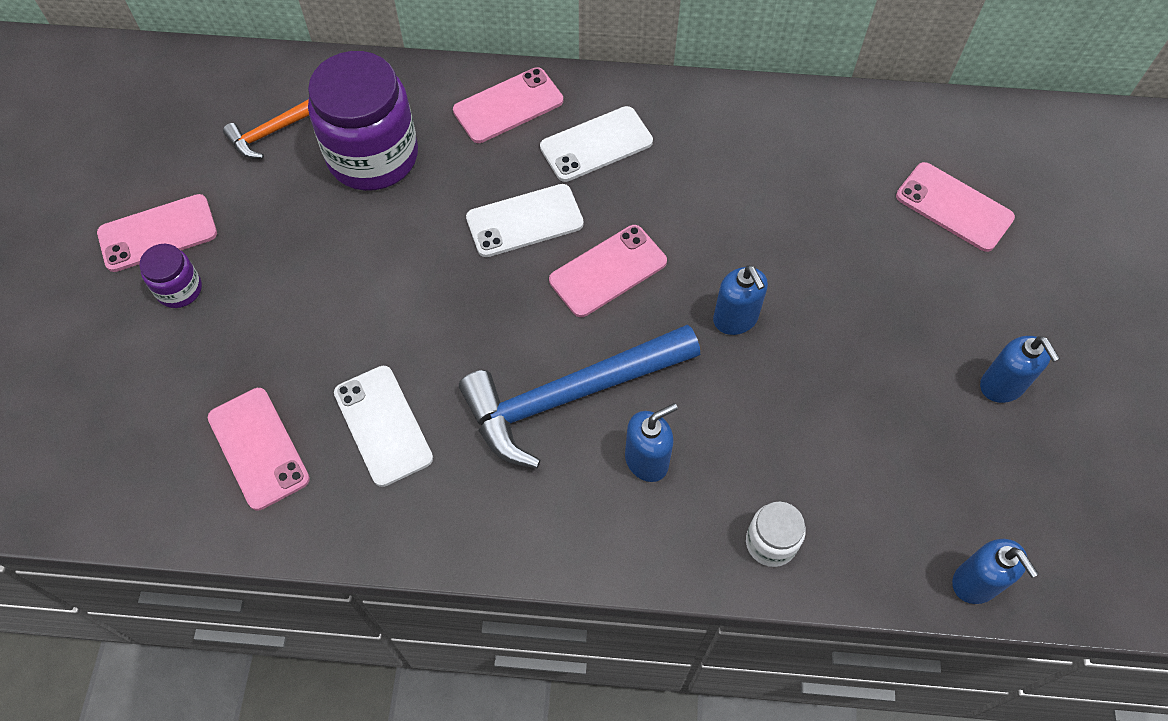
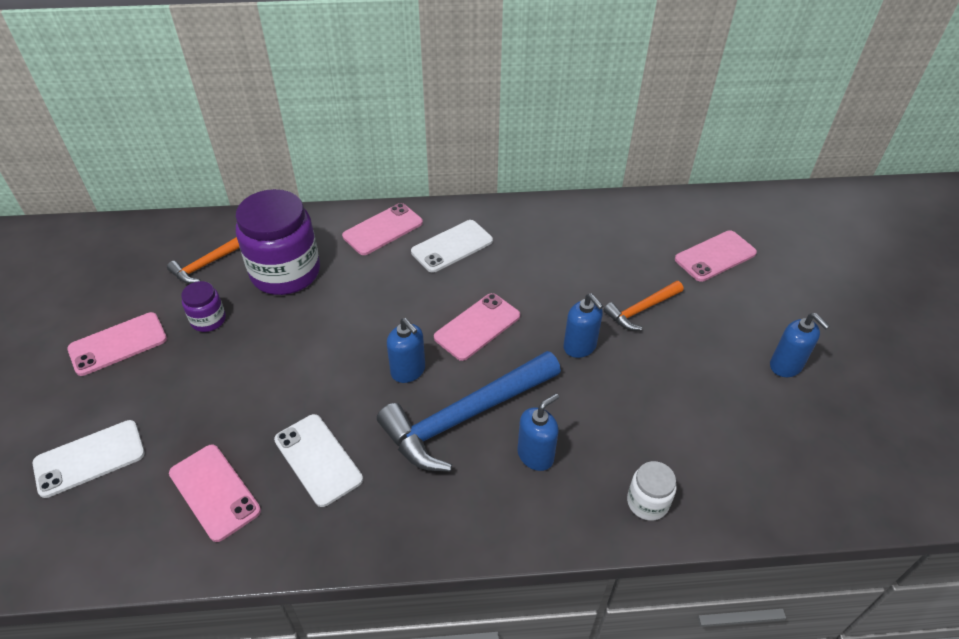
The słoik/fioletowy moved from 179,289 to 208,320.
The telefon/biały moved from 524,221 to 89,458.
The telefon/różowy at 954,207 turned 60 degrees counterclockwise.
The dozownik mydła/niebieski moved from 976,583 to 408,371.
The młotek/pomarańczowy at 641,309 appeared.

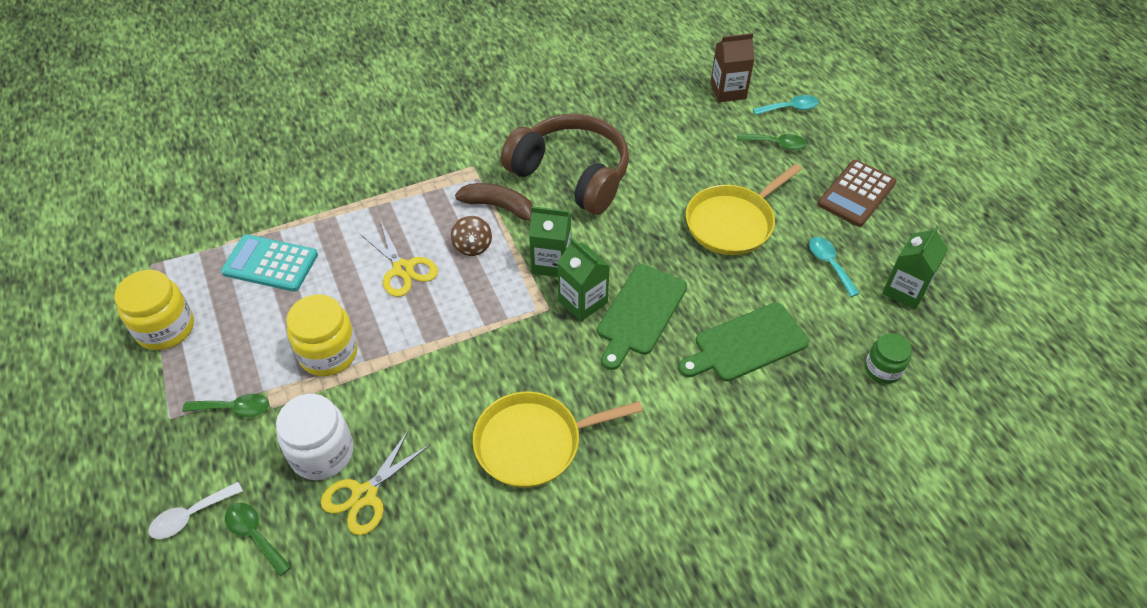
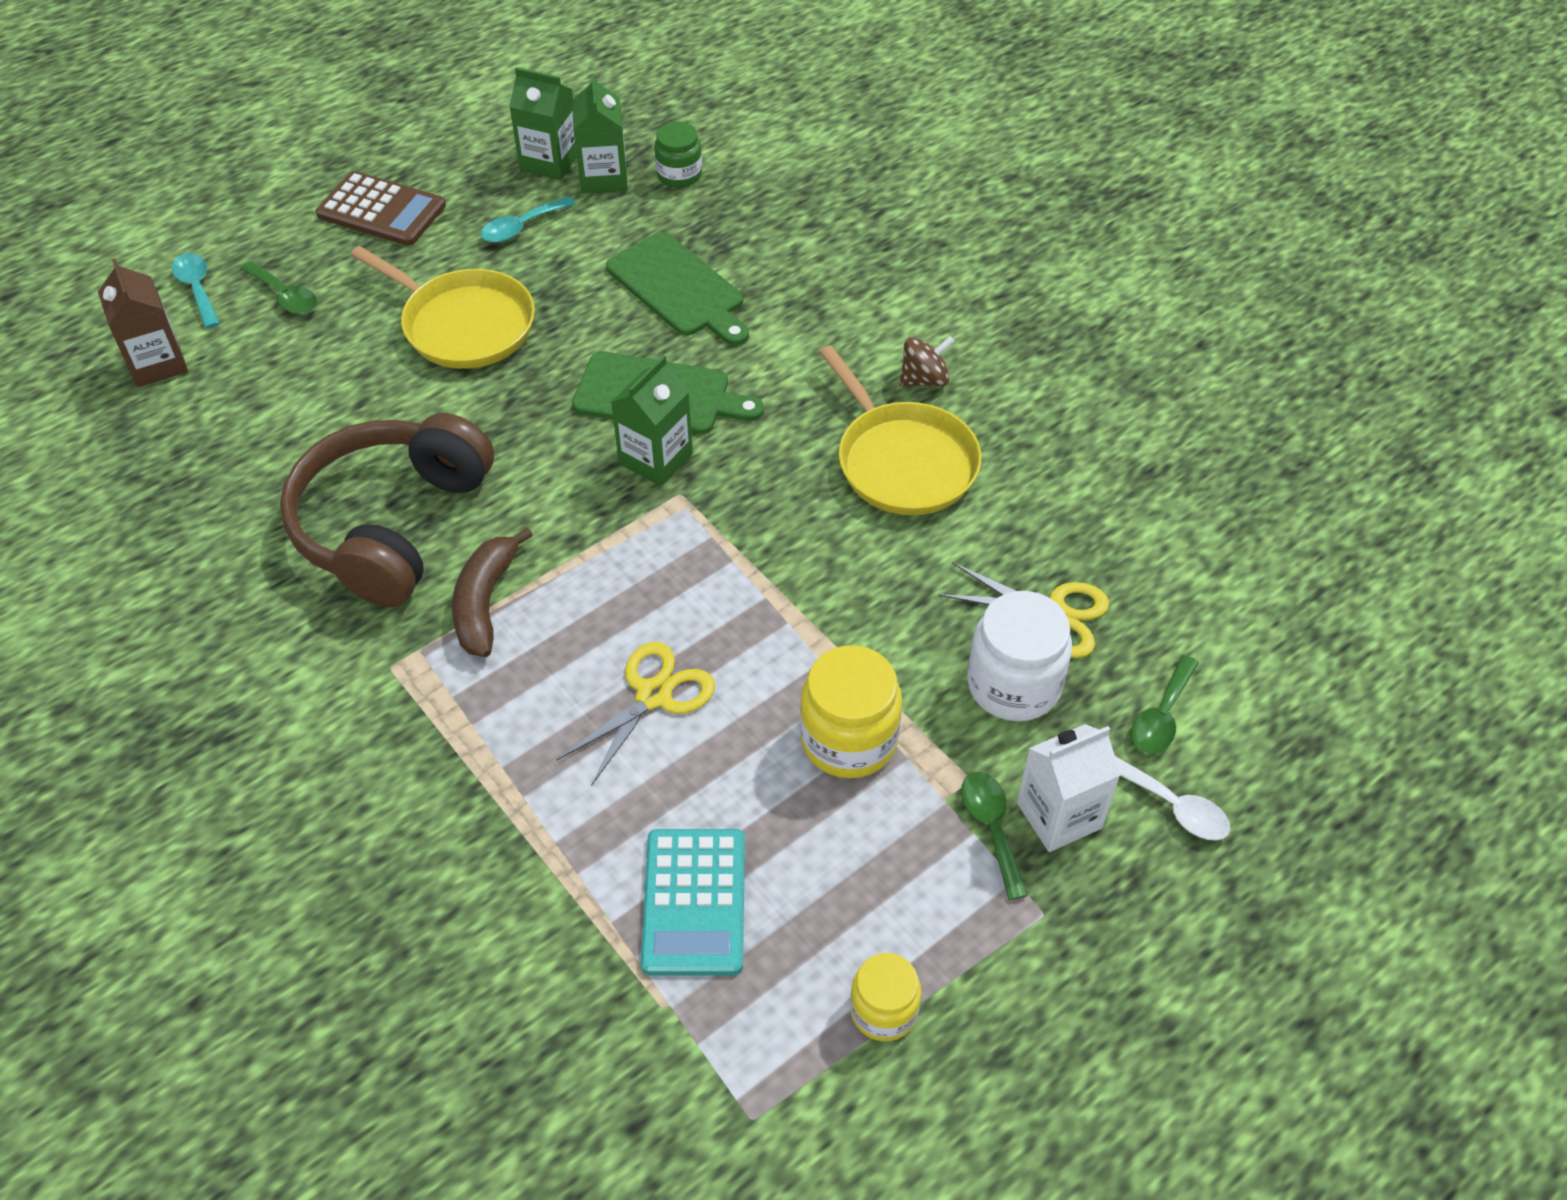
The słoik/żółty at 165,328 changed to 0.62 times the size.
The bączek/brązowy moved from 472,246 to 924,379.
The karton mleka/zielony moved from 551,262 to 603,177.
The łyżka/zielony at 776,144 turned 135 degrees clockwise.
The karton mleka/biały at 1059,815 appeared.

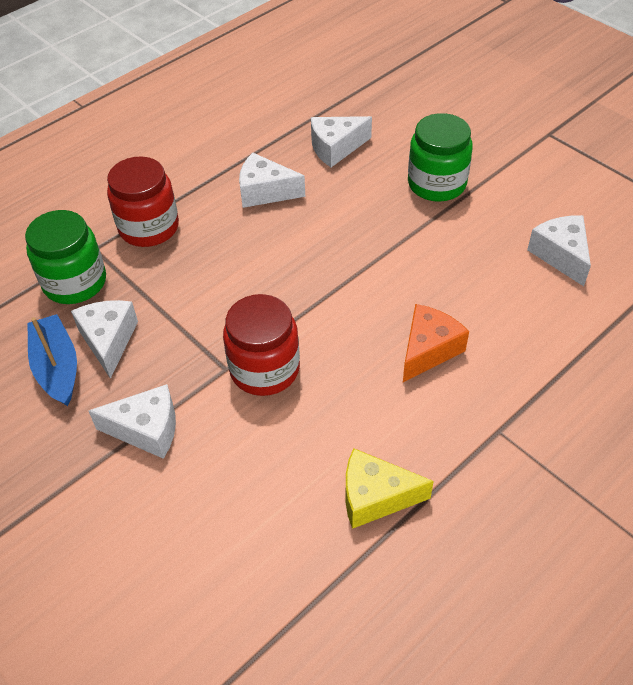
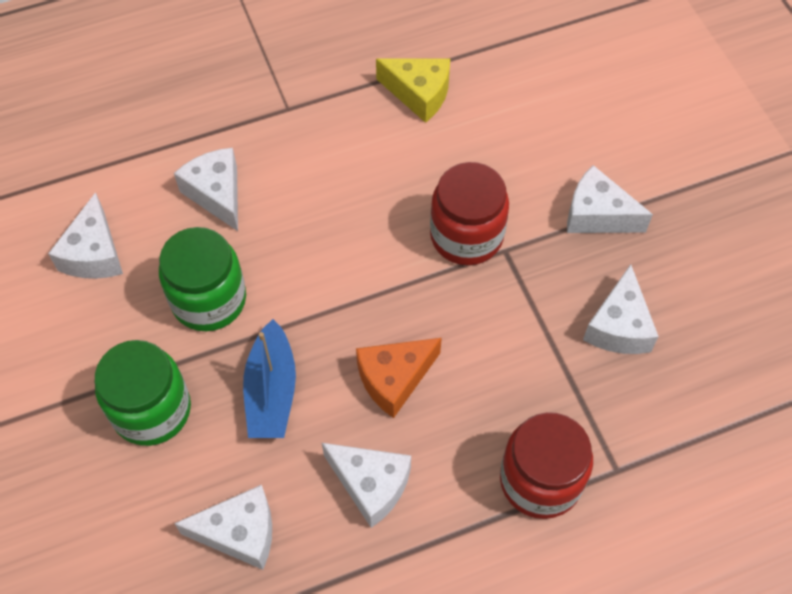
The słoik/zielony moved from 75,282 to 209,300.
The łódka/niebieski moved from 57,367 to 271,391.
The ser/pomarańczowy moved from 428,350 to 394,379.
The ser/biały at 217,194 appeared.

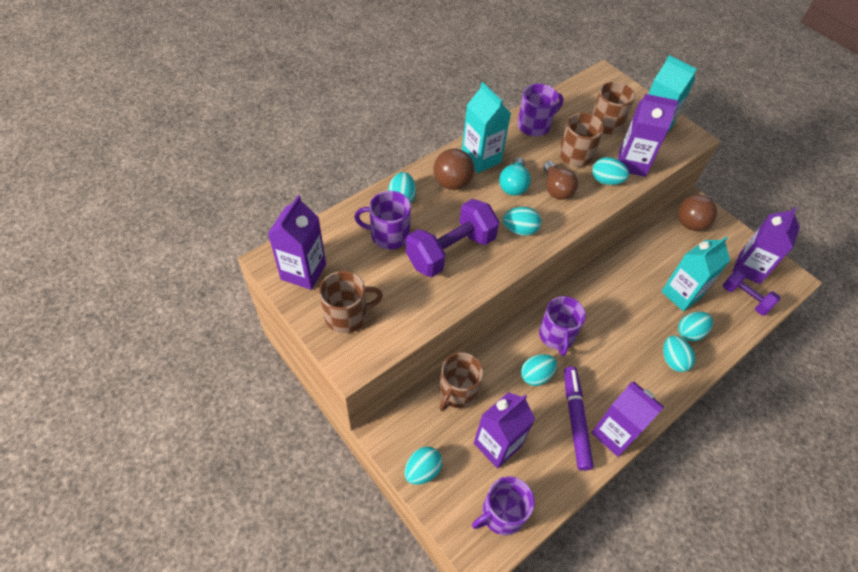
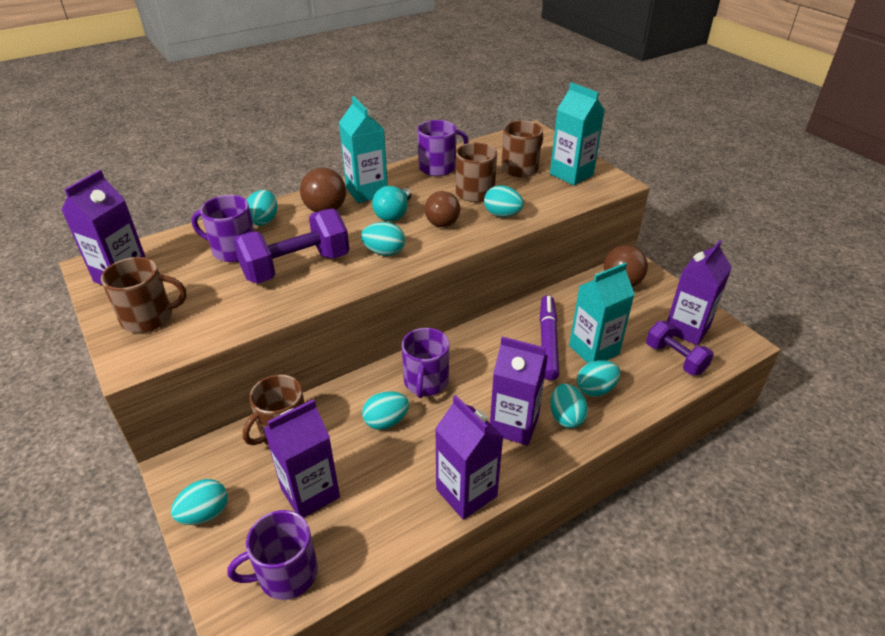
The flamaster/fioletowy moved from 575,420 to 548,342.
The karton mleka/fioletowy moved from 632,163 to 514,425.

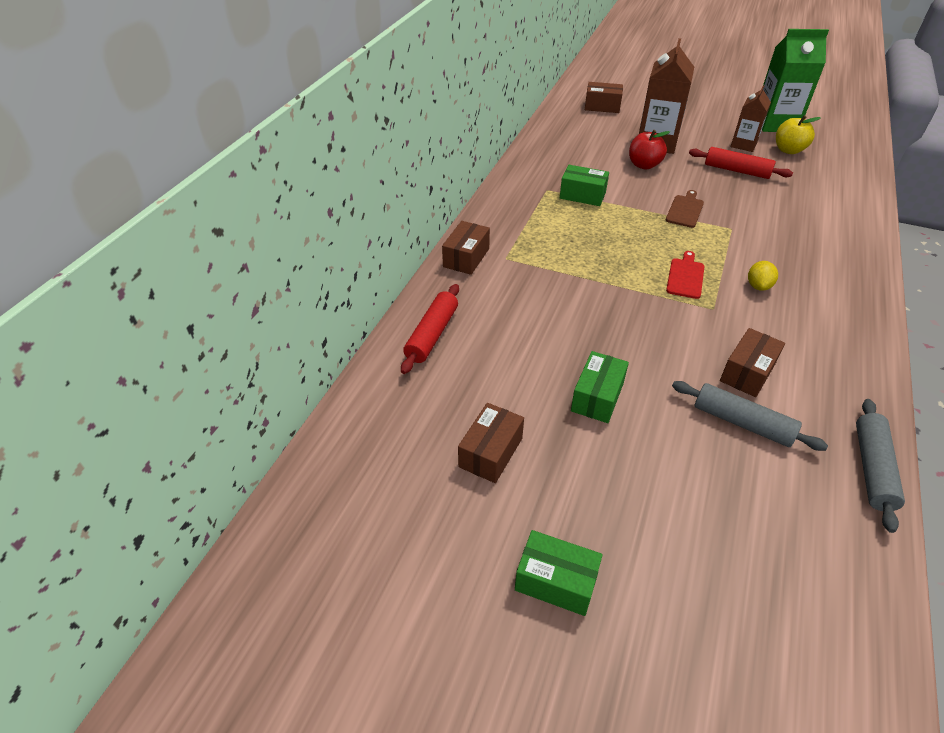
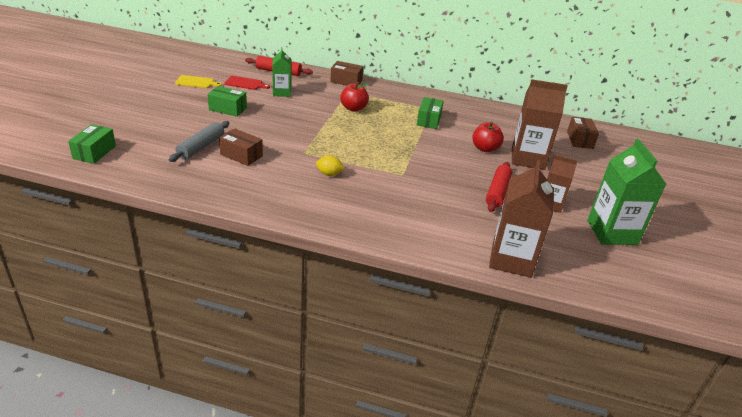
The pudełko/brązowy at 490,452 was replaced by the deska do krojenia/żółty at 196,82.
The pudełko/zielony moved from 556,581 to 94,152.
The deska do krojenia/brązowy at 685,210 disappeared.
The deska do krojenia/czerwony moved from 685,277 to 245,83.
The jabłko/żółty at 788,150 disappeared.
The wałek do ciasta/szary at 872,468 disappeared.
The karton mleka/zielony at 282,92 appeared.
The jabłko/czerwony at 353,108 appeared.
The karton mleka/brązowy at 511,259 appeared.

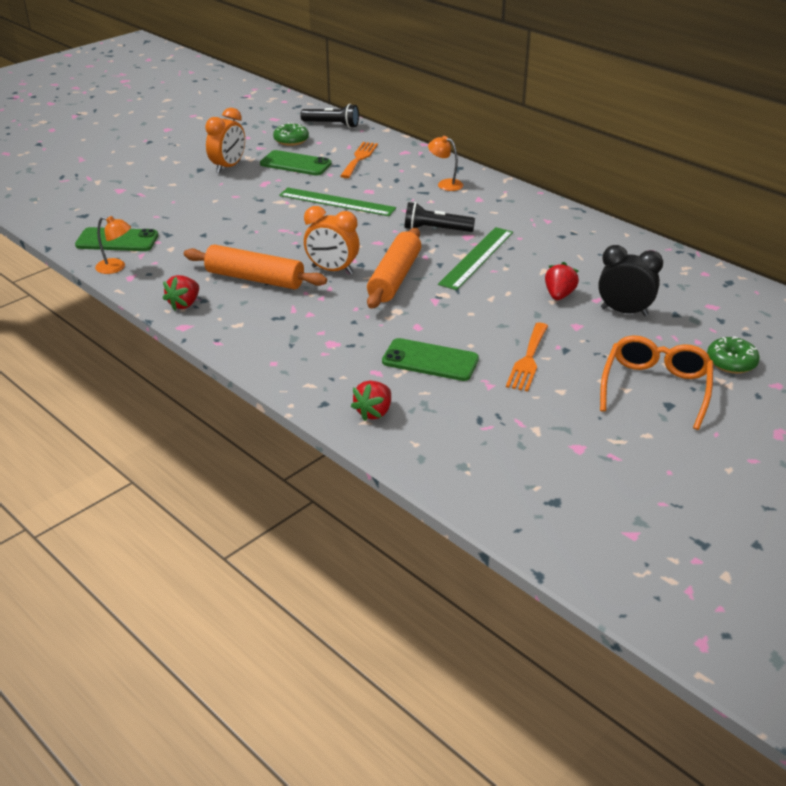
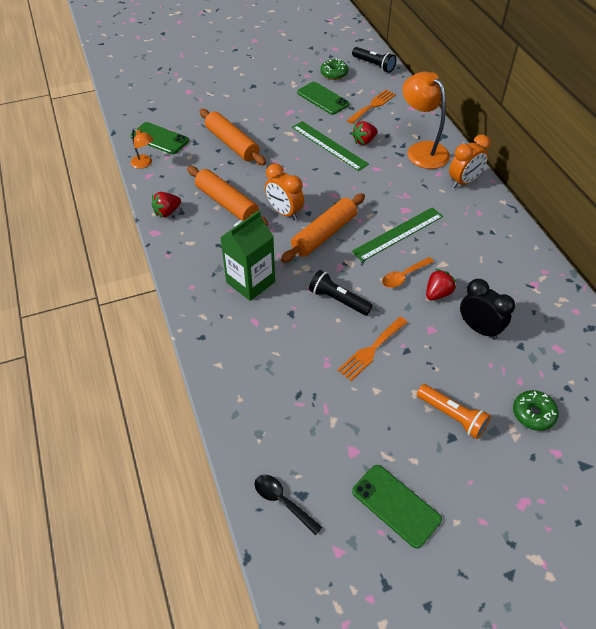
The budzik/pomarańczowy moved from 228,167 to 464,182.
The truskawka/czerwony moved from 374,412 to 364,141.
The telefon/zielony moved from 430,360 to 396,505.
The latarka/czarny moved from 435,230 to 338,300.
The lampka/pomarańczowy at 445,184 changed to 2.02 times the size.
The okulary/pomarańczowy at 655,388 was replaced by the latarka/pomarańczowy at 452,416.
The wałek do ciasta/pomarańczowy at 232,144 appeared.
The karton mleka/zielony at 250,282 appeared.
The łyżka/czarny at 282,501 appeared.
The łyżka/pomarańczowy at 404,276 appeared.

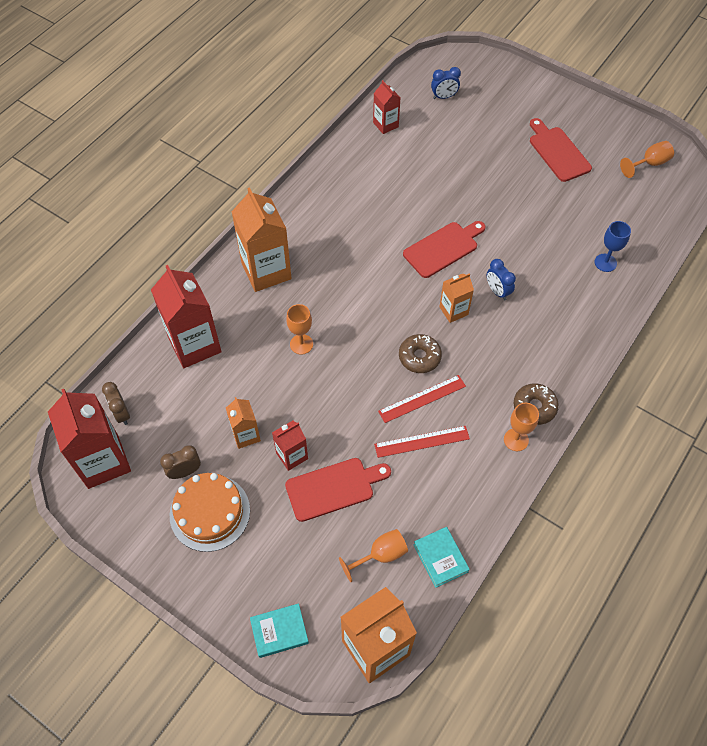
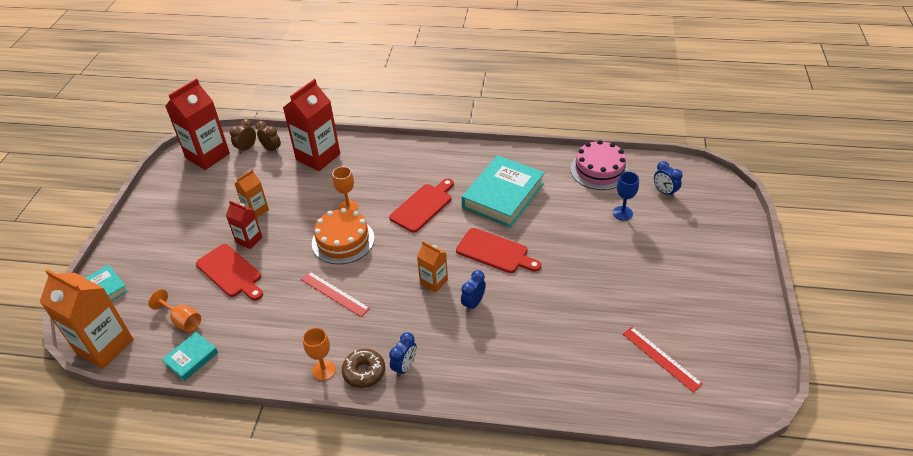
The budzik/brązowy moved from 185,472 to 271,149.
The tort/pomarańczowy moved from 210,512 to 343,240.
The karton mleka/pomarańczowy at 266,271 disappeared.
The karton mleka/czerwony at 385,124 was replaced by the tort/różowy at 599,170.
The linijka/czerwony moved from 422,441 to 661,358.
The donut/brązowy at 419,357 disappeared.
The deska do krojenia/czerwony moved from 558,152 to 423,206.
The kielich/niebieski moved from 605,263 to 622,213.
The kielich/pomarańczowy at 649,164 disappeared.
The budzik/niebieski at 405,367 appeared.
The książka/turkusowy at 503,195 appeared.

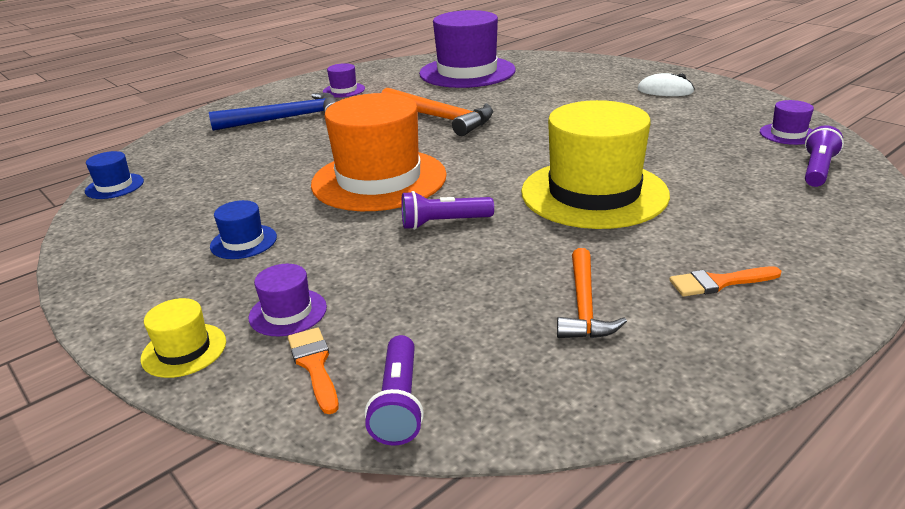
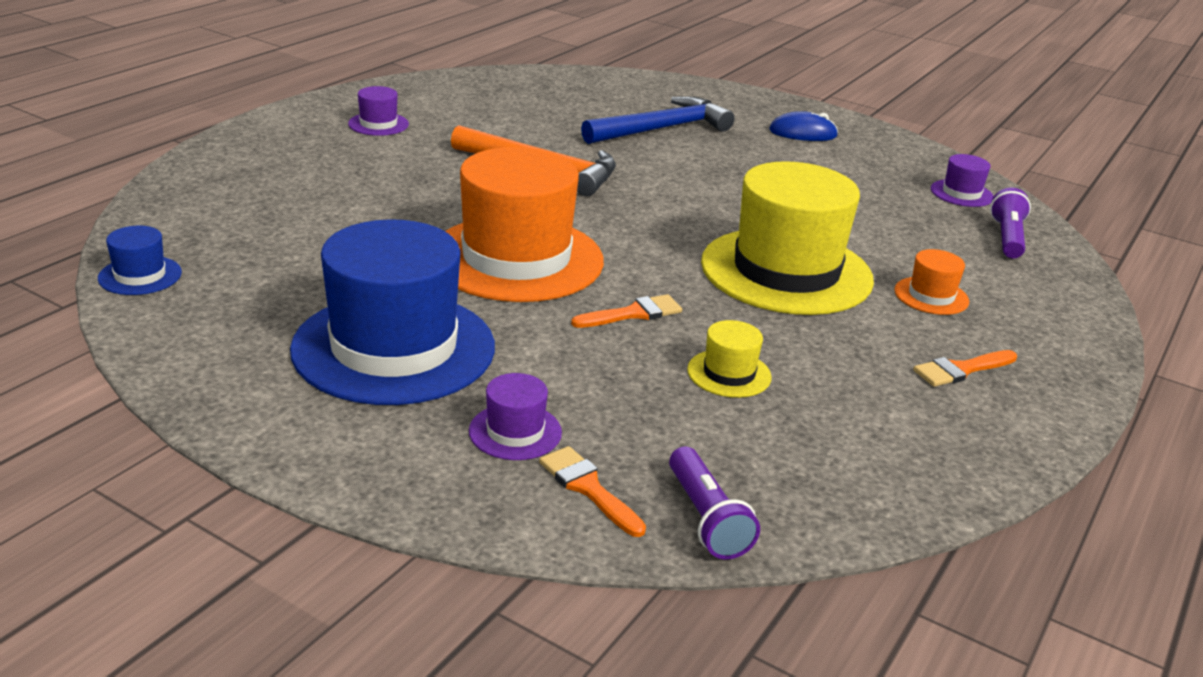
The kapelusz/żółty moved from 184,350 to 729,373.
The młotek/niebieski moved from 287,118 to 662,129.
The kapelusz/niebieski at 243,242 changed to 2.38 times the size.
The latarka/fioletowy at 443,223 was replaced by the pędzel/pomarańczowy at 633,314.
The kapelusz/fioletowy at 467,72 disappeared.
The młotek/pomarańczowy at 584,306 disappeared.
The myszka/biały at 665,91 became the myszka/niebieski at 803,133.
The kapelusz/pomarańczowy at 931,296 appeared.

